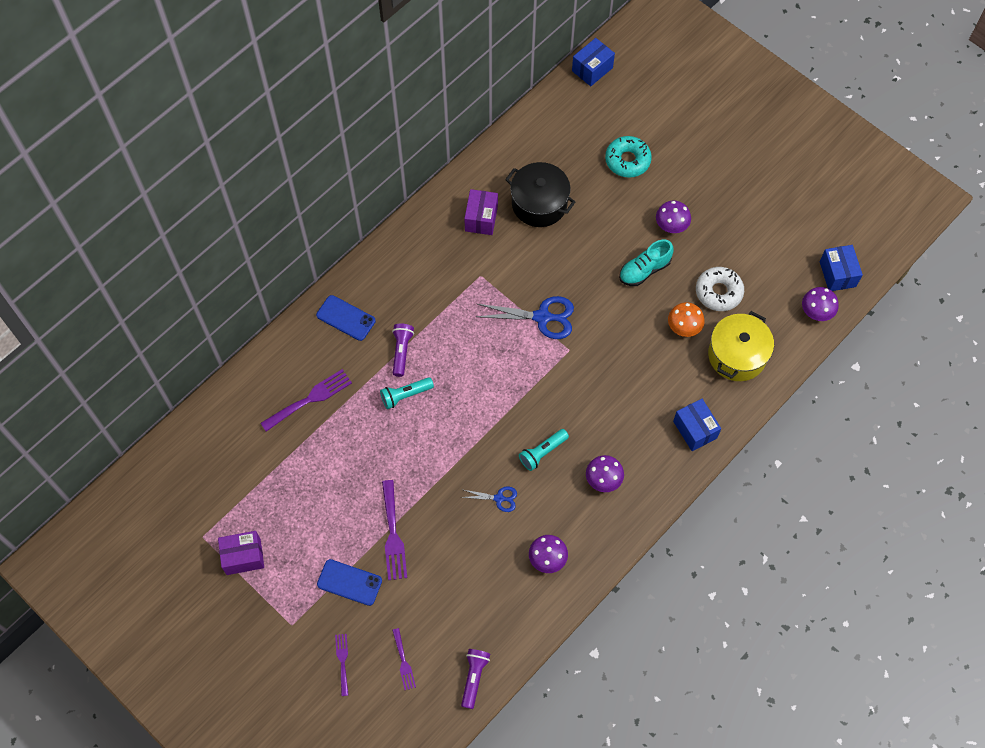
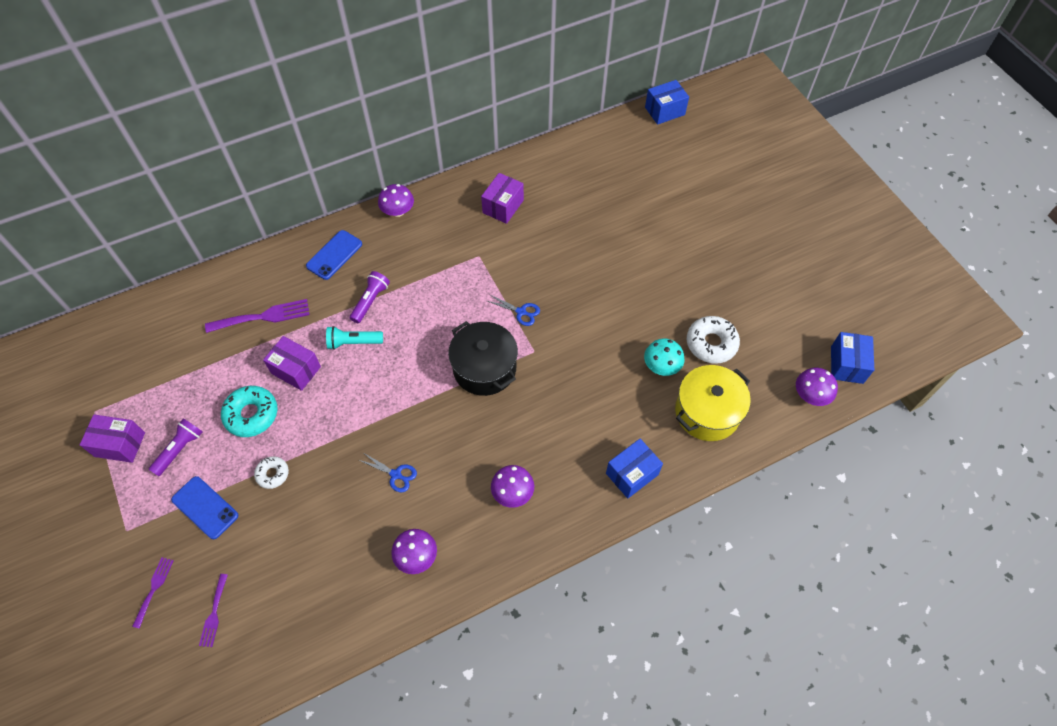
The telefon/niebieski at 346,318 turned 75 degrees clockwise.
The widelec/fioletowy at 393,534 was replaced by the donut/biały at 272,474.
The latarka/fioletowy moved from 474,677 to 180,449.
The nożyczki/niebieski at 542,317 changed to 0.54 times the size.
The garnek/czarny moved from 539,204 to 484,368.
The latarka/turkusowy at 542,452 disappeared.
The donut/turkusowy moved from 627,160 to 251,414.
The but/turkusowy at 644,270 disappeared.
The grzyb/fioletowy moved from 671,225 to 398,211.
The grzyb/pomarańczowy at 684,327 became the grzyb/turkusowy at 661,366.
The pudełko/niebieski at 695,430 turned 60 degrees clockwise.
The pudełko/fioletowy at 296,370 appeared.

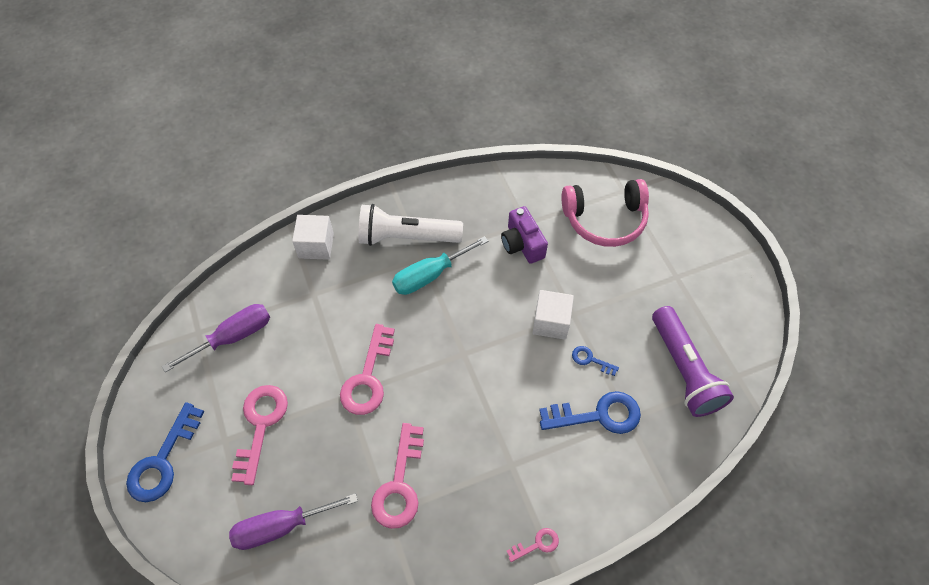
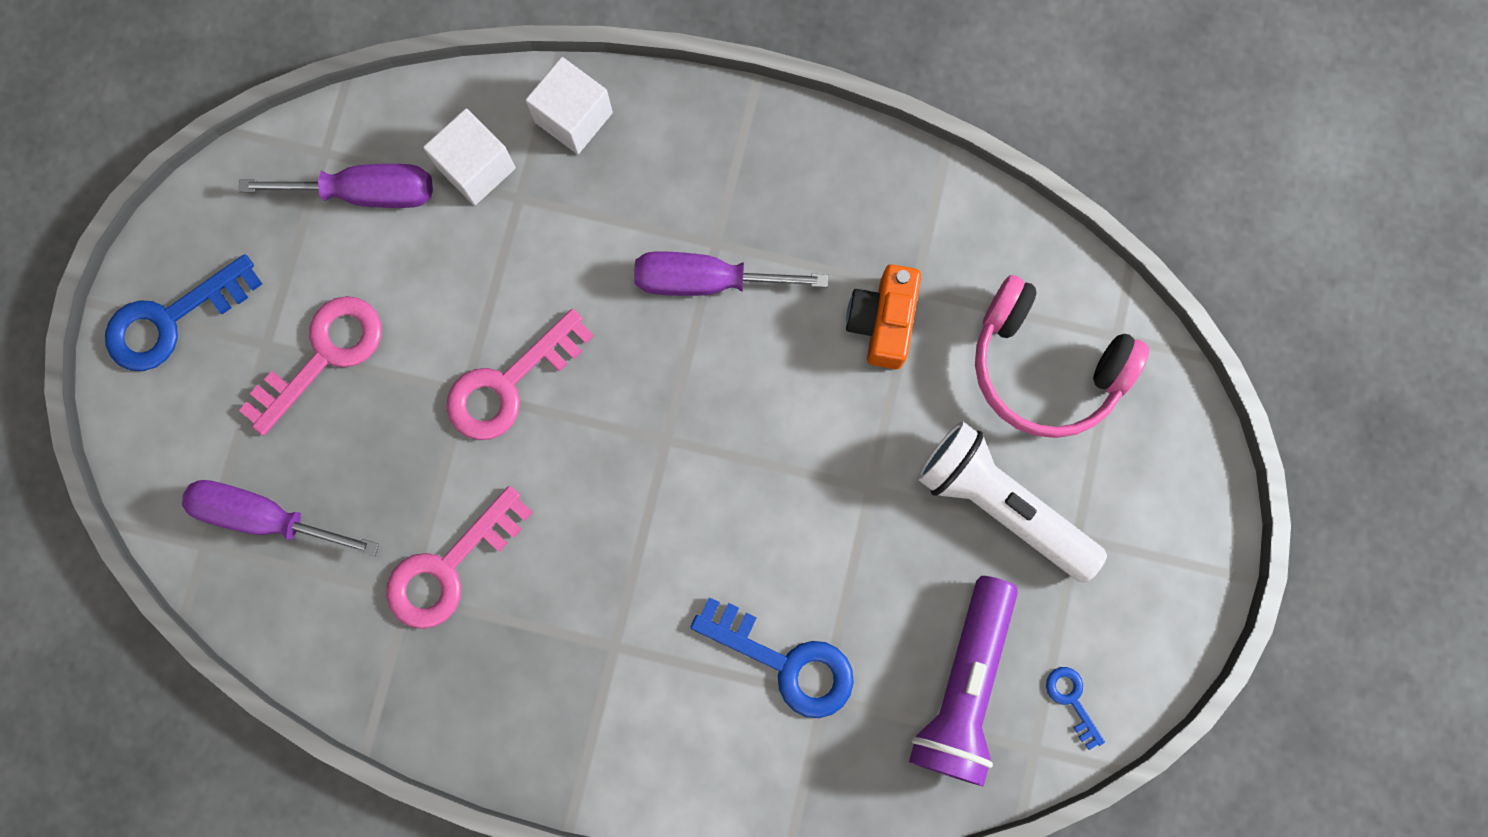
The latarka/biały moved from 406,237 to 1001,504.
The śrubokręt/turkusowy at 430,275 became the śrubokręt/fioletowy at 706,281.
The aparat fotograficzny/fioletowy at 522,244 became the aparat fotograficzny/pomarańczowy at 882,322.
The klucz/różowy at 537,544 disappeared.
The sześcian/biały moved from 551,322 to 476,168.
The klucz/niebieski moved from 590,360 to 1072,700.

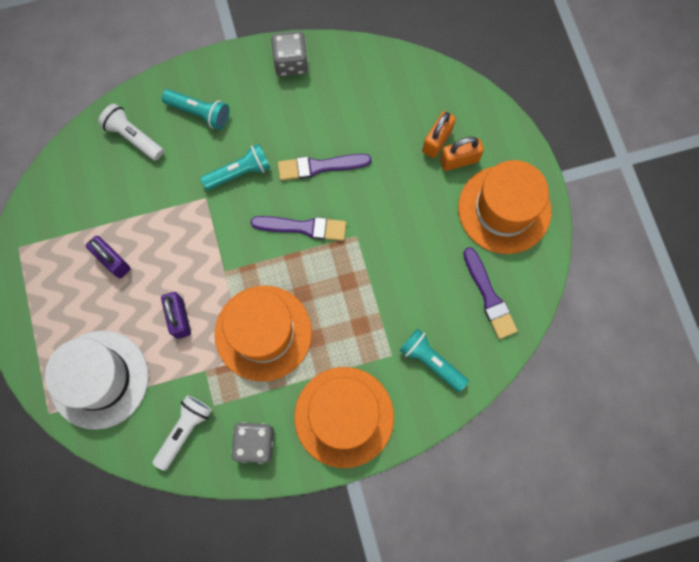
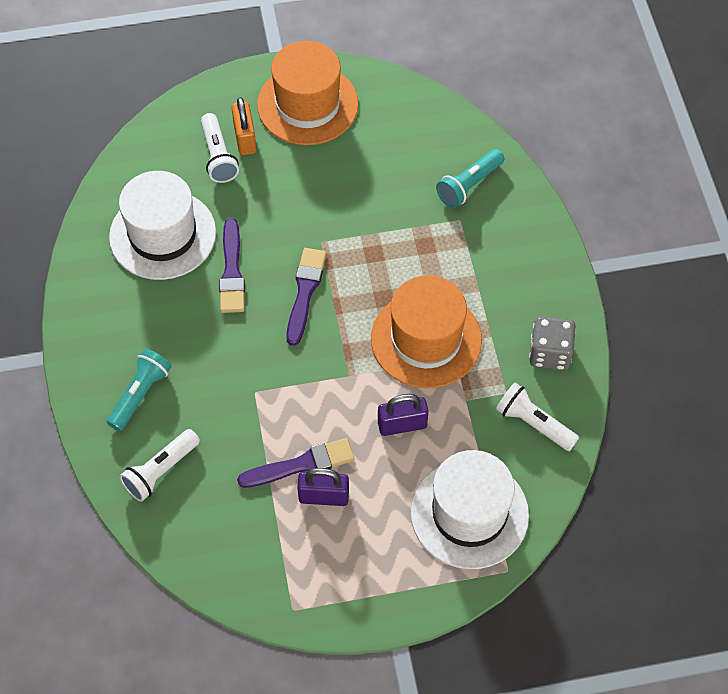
The kłódka/fioletowy at 113,261 turned 45 degrees clockwise.
The latarka/turkusowy at 239,172 disappeared.
The kostka do gry/szary at 291,63 disappeared.
The kapelusz/pomarańczowy at 344,416 disappeared.
The kłódka/pomarańczowy at 437,141 was replaced by the latarka/biały at 218,156.
The pędzel/fioletowy moved from 489,296 to 301,464.
The kapelusz/biały at 162,234 appeared.

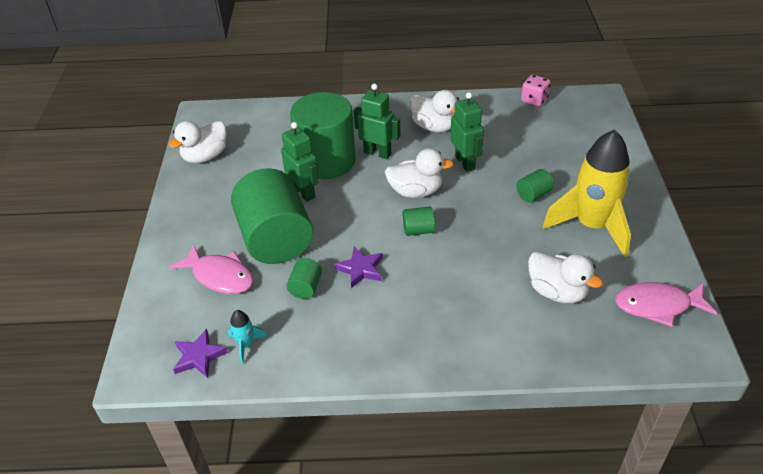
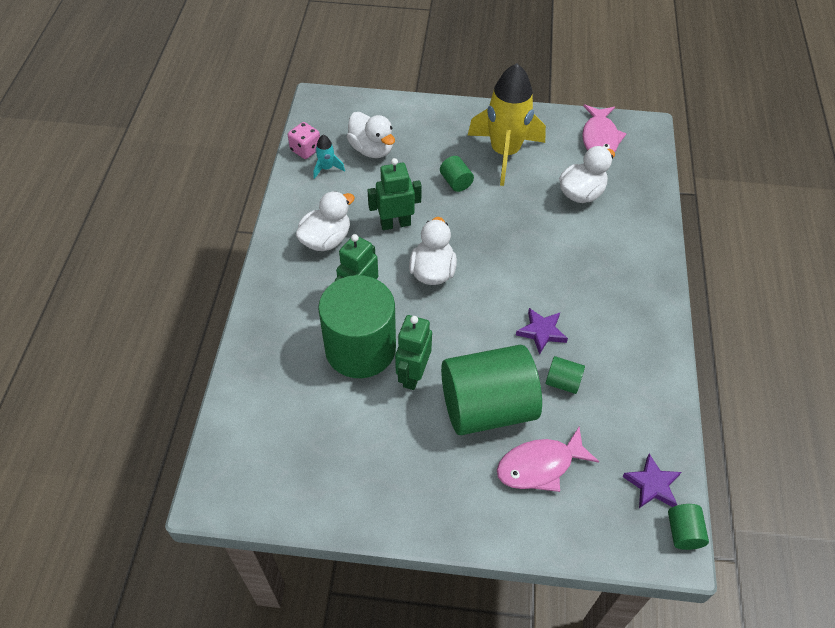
The kaczka/biały moved from 205,156 to 372,149.
The ryba/różowy at 220,276 turned 150 degrees counterclockwise.
The rakieta/turkusowy moved from 246,345 to 327,168.
The robot/zielony at 304,192 turned 45 degrees counterclockwise.
The walec/zielony moved from 418,230 to 683,532.

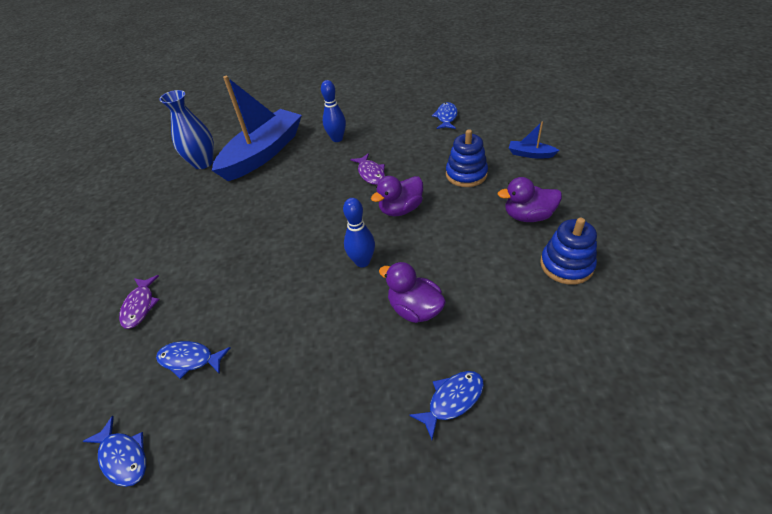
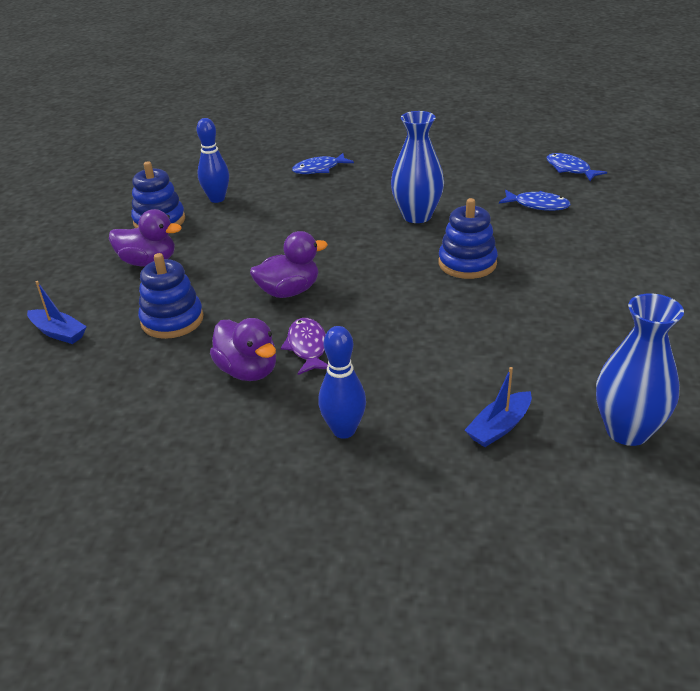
The ryba/fioletowy at 140,306 disappeared.
The łódka/niebieski at 263,153 changed to 0.40 times the size.
The kręgiel/niebieski moved from 362,262 to 217,199.
The kaczka/fioletowy moved from 415,309 to 248,371.
The ryba/niebieski at 446,117 disappeared.
The wazon/niebieski at 417,216 appeared.
The zabawka nakładanka/niebieski at 467,263 appeared.

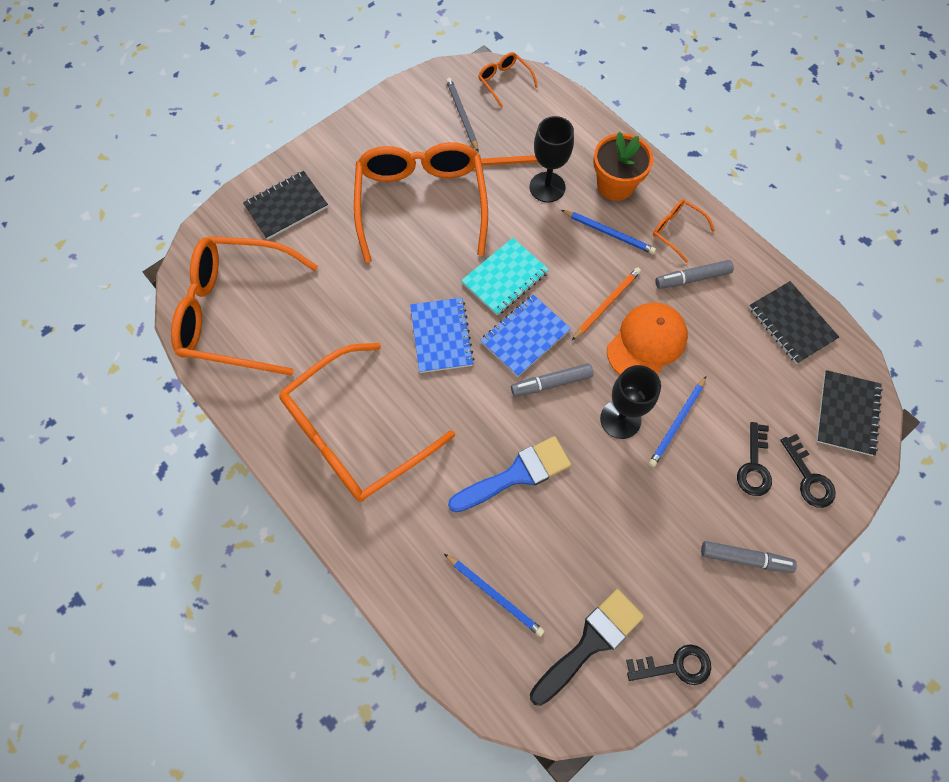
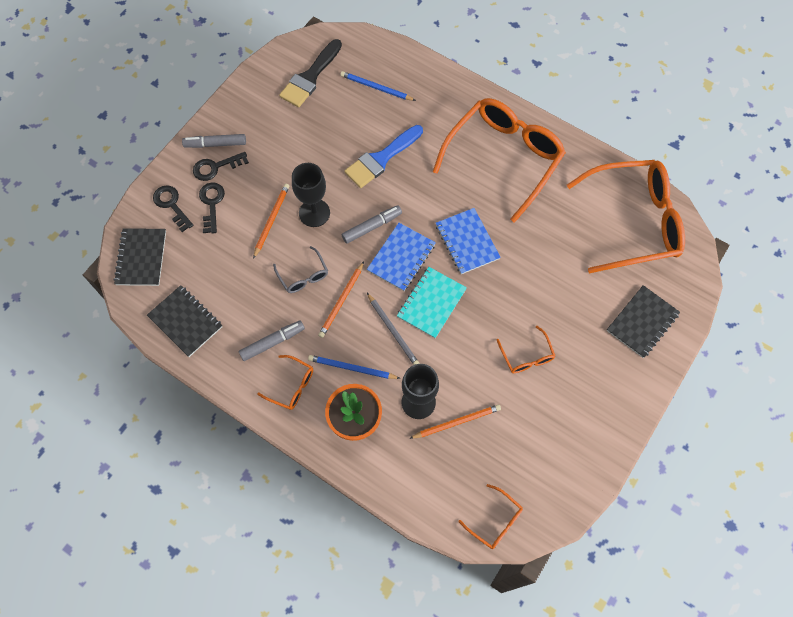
The okulary/pomarańczowy at 421,202 changed to 0.42 times the size.
The ołówek/szary moved from 462,115 to 393,330.
The czapka/pomarańczowy at 646,343 was replaced by the okulary/szary at 303,276.
The klucz/czarny moved from 675,666 to 216,167.
The ołówek/niebieski at 677,423 became the ołówek/pomarańczowy at 271,220.

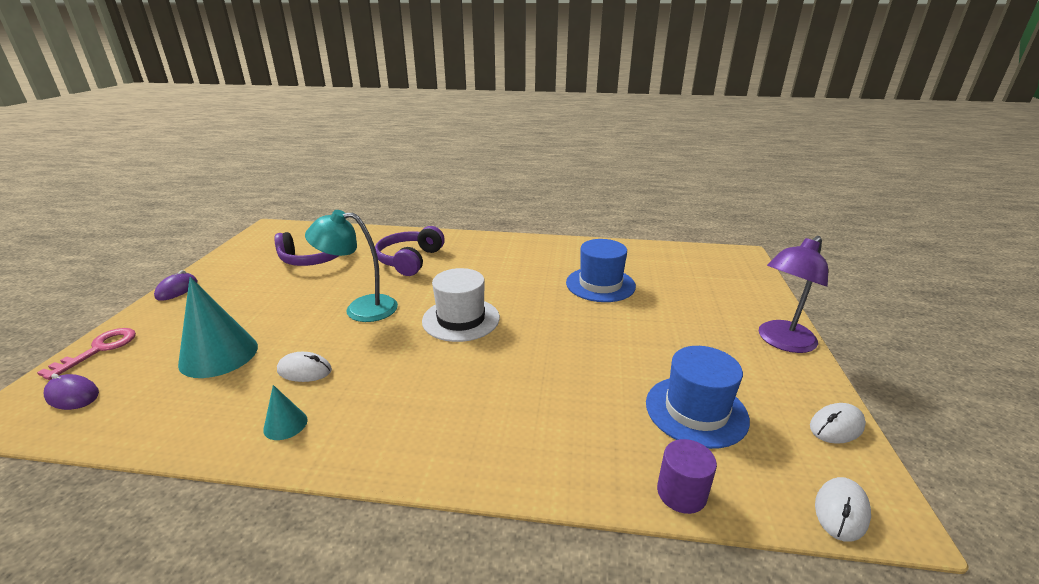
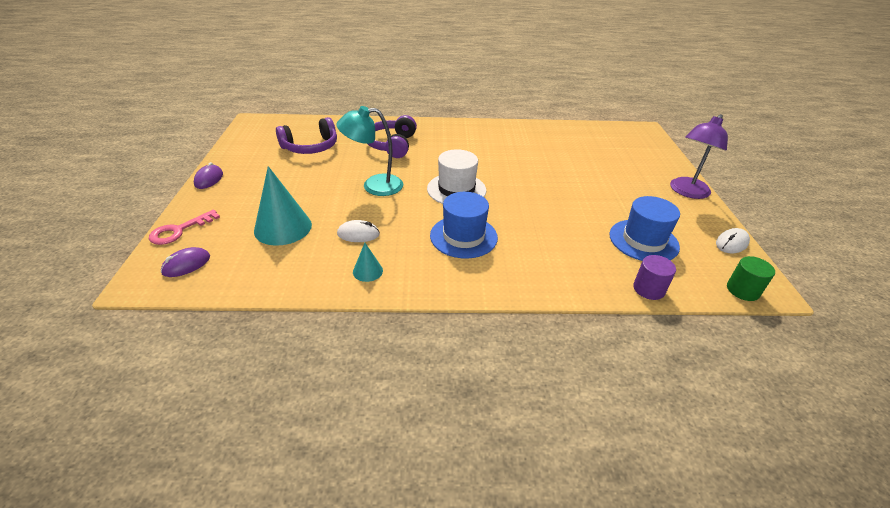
The klucz/różowy at 99,350 turned 150 degrees counterclockwise.
The myszka/fioletowy at 72,395 turned 60 degrees counterclockwise.
The kapelusz/niebieski moved from 600,284 to 463,236.
The myszka/biały at 841,511 was replaced by the walec/zielony at 742,290.

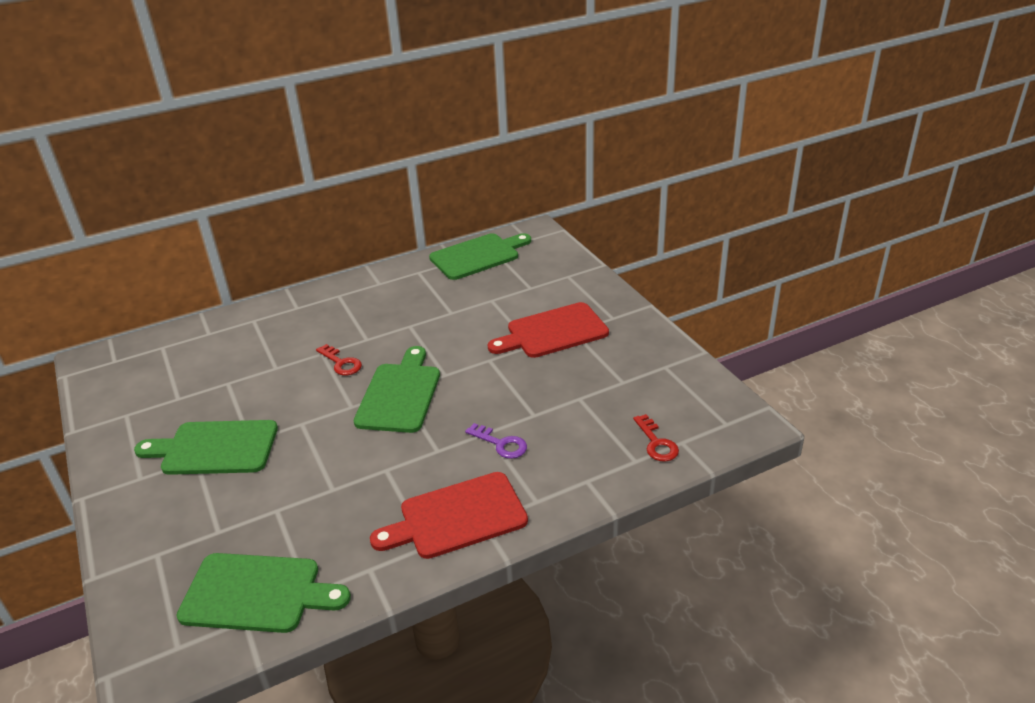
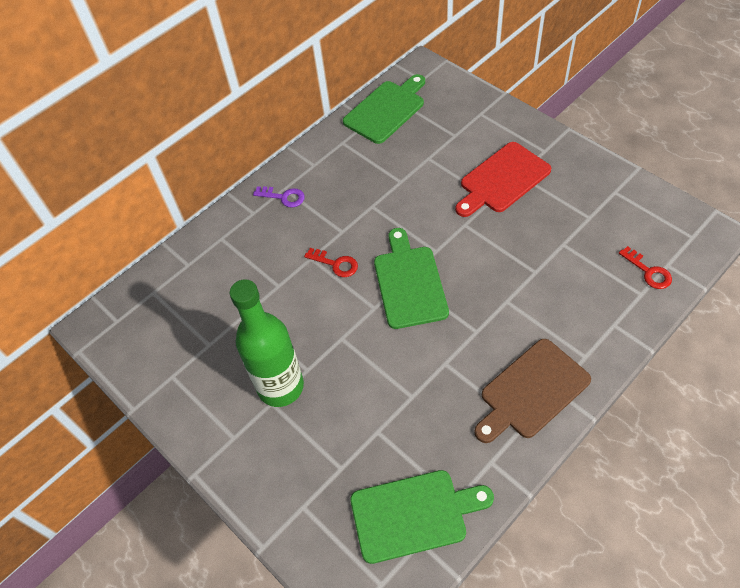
The deska do krojenia/zielony at 215,448 was replaced by the butelka/zielony at 280,387.
The deska do krojenia/czerwony at 457,517 became the deska do krojenia/brązowy at 531,391.
The klucz/fioletowy moved from 501,444 to 283,197.

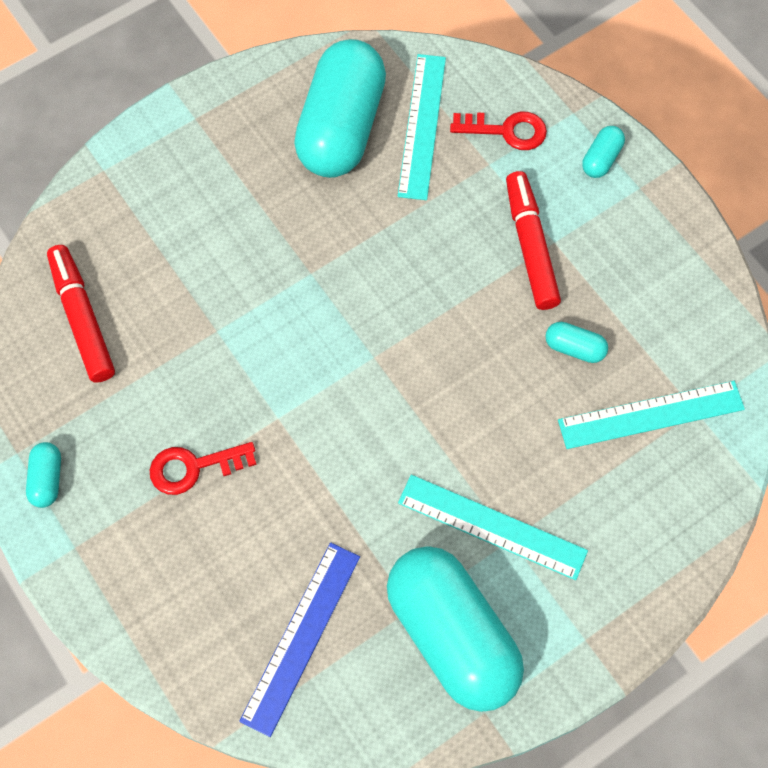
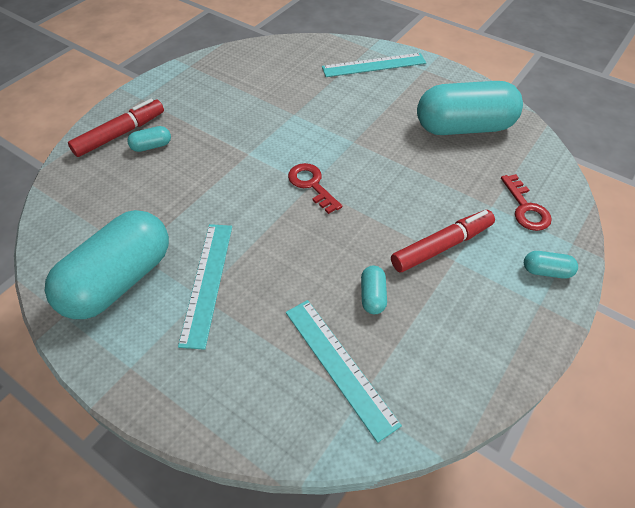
The kapsułka/turkusowy moved from 47,479 to 151,146.
The flamaster/czerwony moved from 82,318 to 120,134.
The klucz/czerwony moved from 194,467 to 312,185.
The linijka/niebieski at 301,637 disappeared.
The linijka/turkusowy moved from 422,126 to 374,65.

